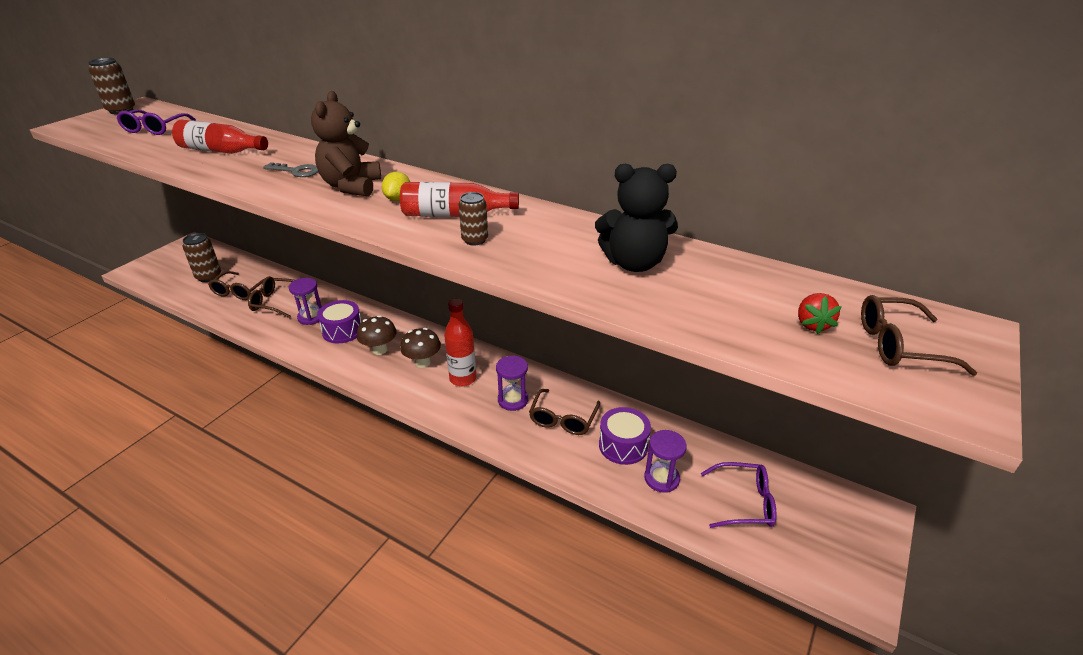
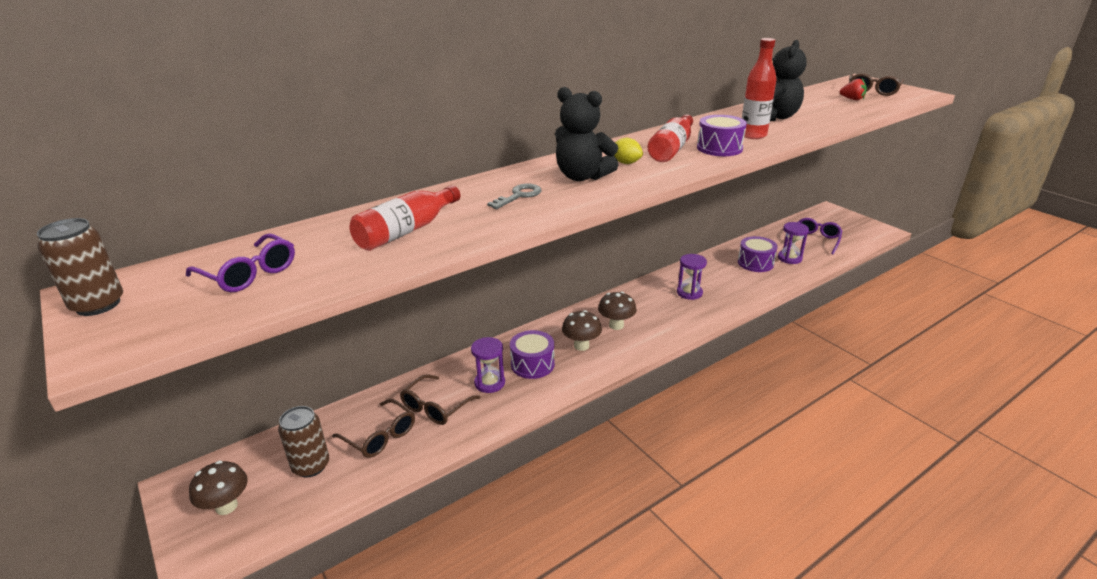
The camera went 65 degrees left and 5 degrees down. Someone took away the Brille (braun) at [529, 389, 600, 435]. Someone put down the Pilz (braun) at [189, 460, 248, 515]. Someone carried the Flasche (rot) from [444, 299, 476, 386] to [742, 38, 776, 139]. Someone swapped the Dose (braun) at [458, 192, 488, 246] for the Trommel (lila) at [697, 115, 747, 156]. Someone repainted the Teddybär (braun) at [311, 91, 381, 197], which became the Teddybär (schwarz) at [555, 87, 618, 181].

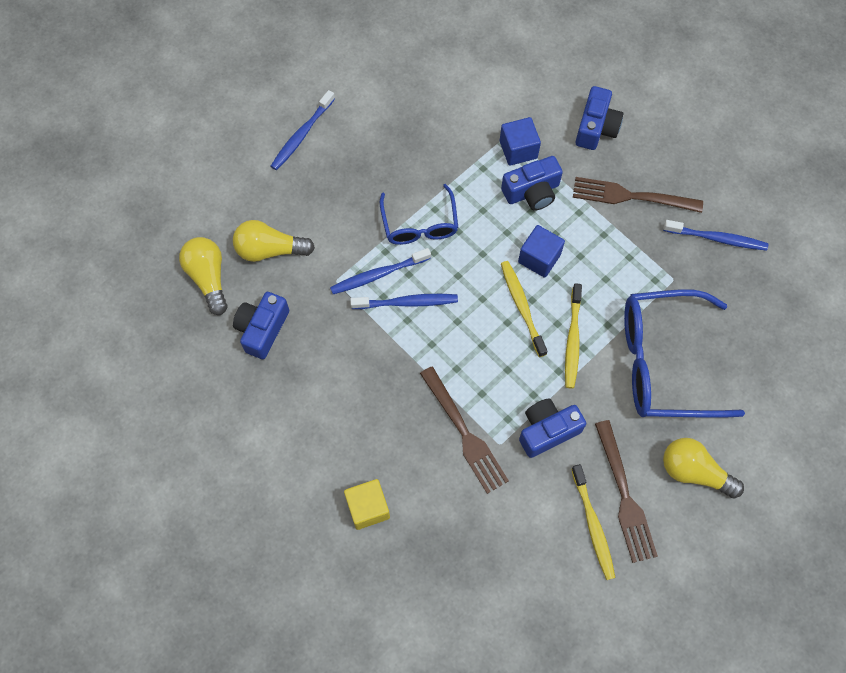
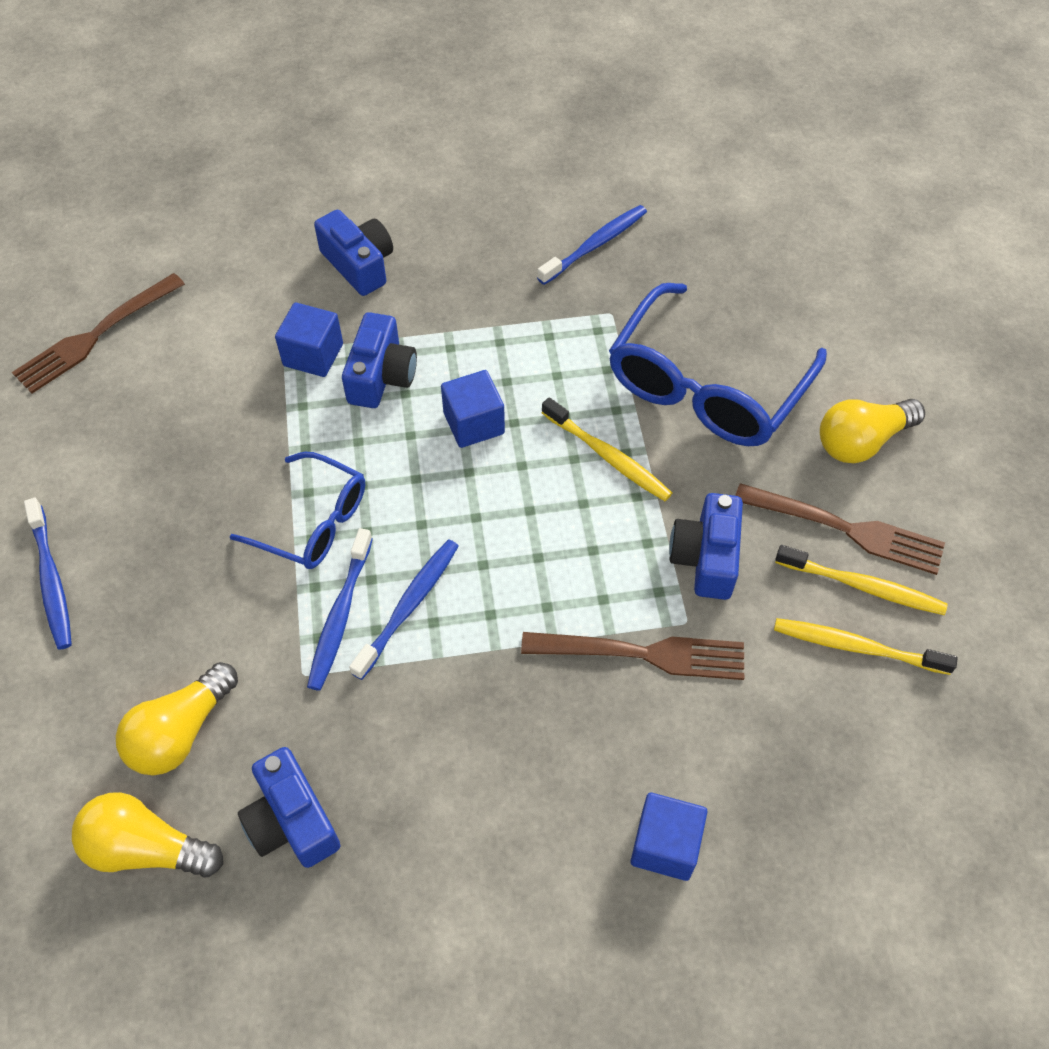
The camera went 55 degrees left and 10 degrees down. Someone carried the Zahnbürste (gelb) from [501, 261, 548, 357] to [774, 618, 958, 675]. Someone carried the Gabel (braun) from [573, 177, 703, 213] to [12, 273, 185, 394]. Someone repainted the Kubus (gelb) at [344, 479, 390, 530], which became the Kubus (blau) at [630, 792, 707, 881].

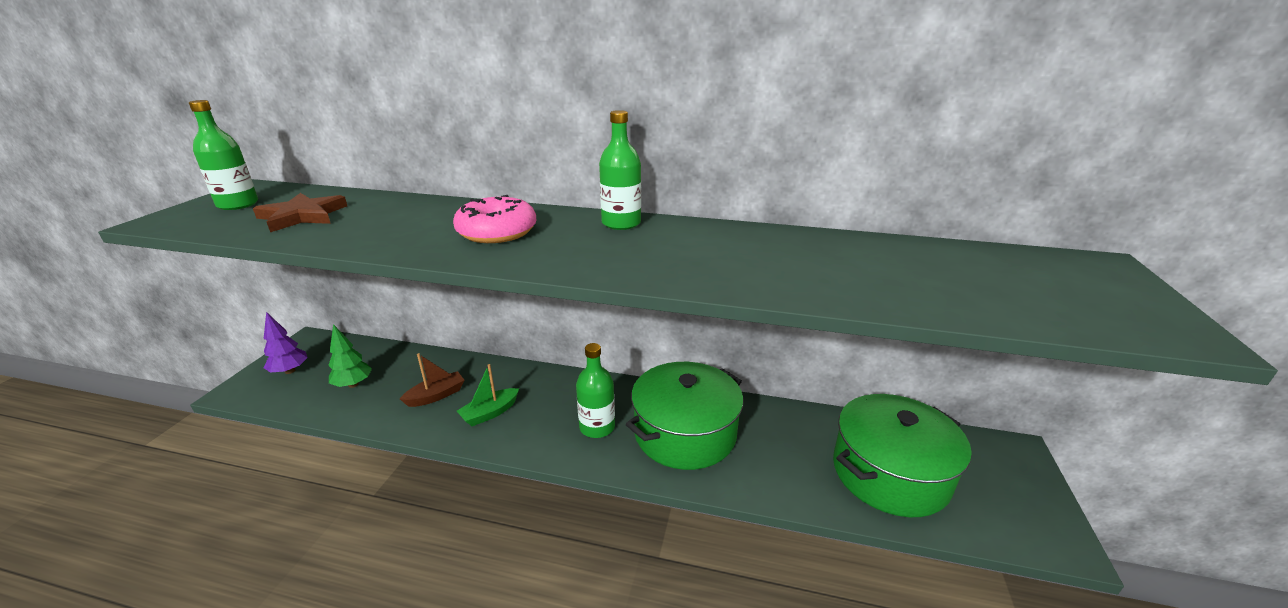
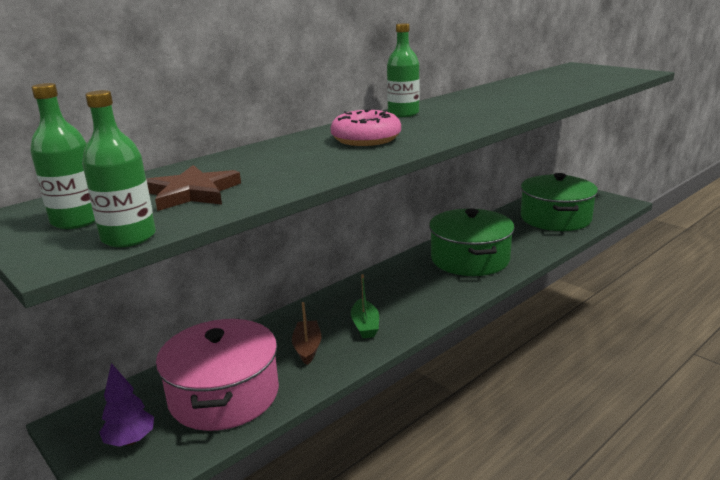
The camera went 55 degrees left and 5 degrees down. Someone carried the Flasche (grün) from [576, 343, 615, 438] to [82, 90, 156, 247]. Someone swapped the Baum (grün) at [328, 324, 372, 388] for the Kochtopf (rosa) at [156, 319, 279, 431].

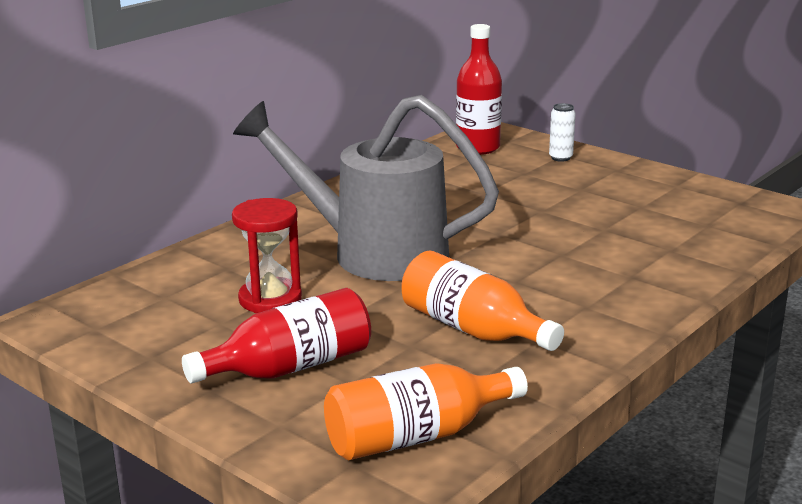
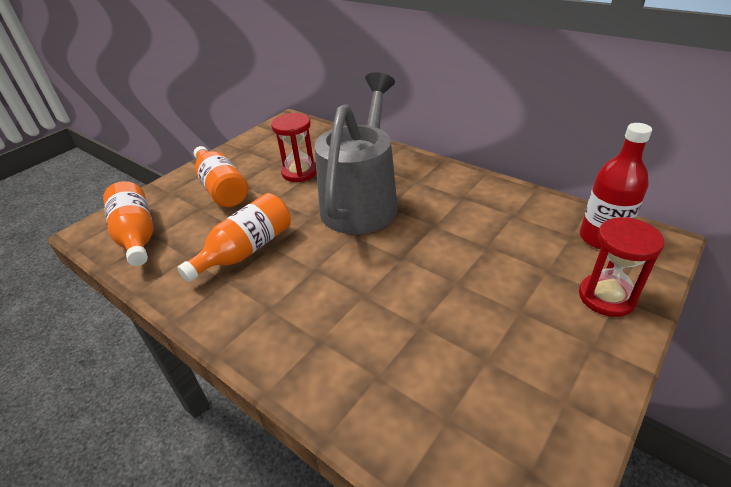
The camera went 90 degrees right and 15 degrees up. Someone swapped the Dose (weiß) at [549, 103, 576, 162] for the Sanduhr (rot) at [579, 217, 664, 317]. Someone repainted the Flasche (rot) at [182, 288, 371, 383], which became the Flasche (orange) at [194, 146, 248, 207].

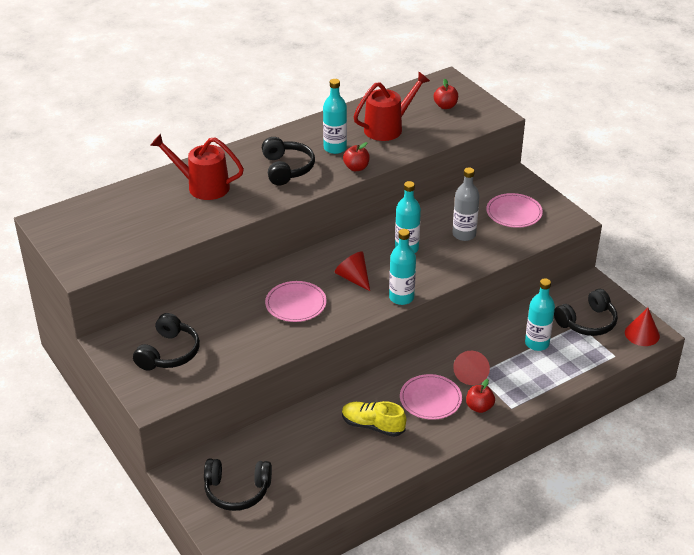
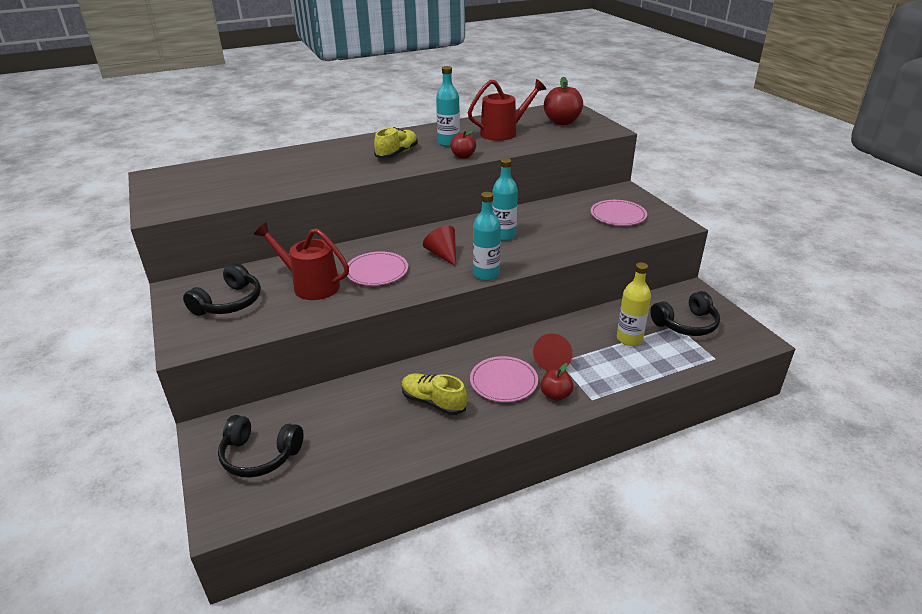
The camera went 10 degrees right and 5 degrees down. Someone took away the Flasche (grau) at [452, 167, 479, 241]. Someone took away the Kegel (rot) at [625, 308, 660, 346]. Someone carried the Gießkanne (rot) from [150, 133, 244, 200] to [254, 222, 349, 300]. Someone swapped the Kopfhörer (schwarz) at [262, 137, 315, 185] for the Schuh (gelb) at [374, 127, 418, 159]. Someone repainted the Flasche (türkis) at [525, 278, 555, 351], which became the Flasche (gelb) at [617, 262, 651, 346]. Someone scaled the Apfel (rot) at [434, 79, 458, 109] by 1.68.

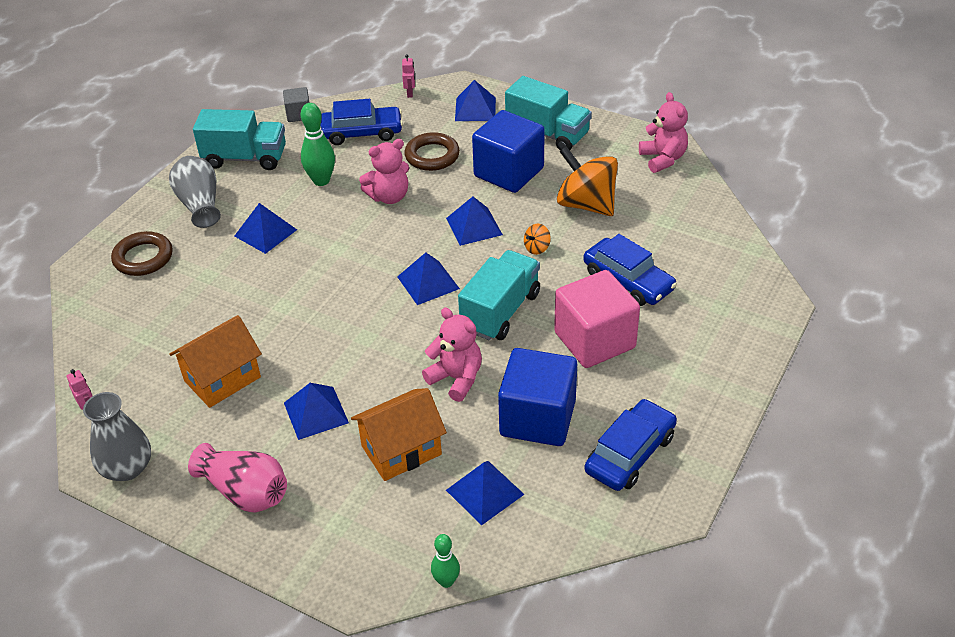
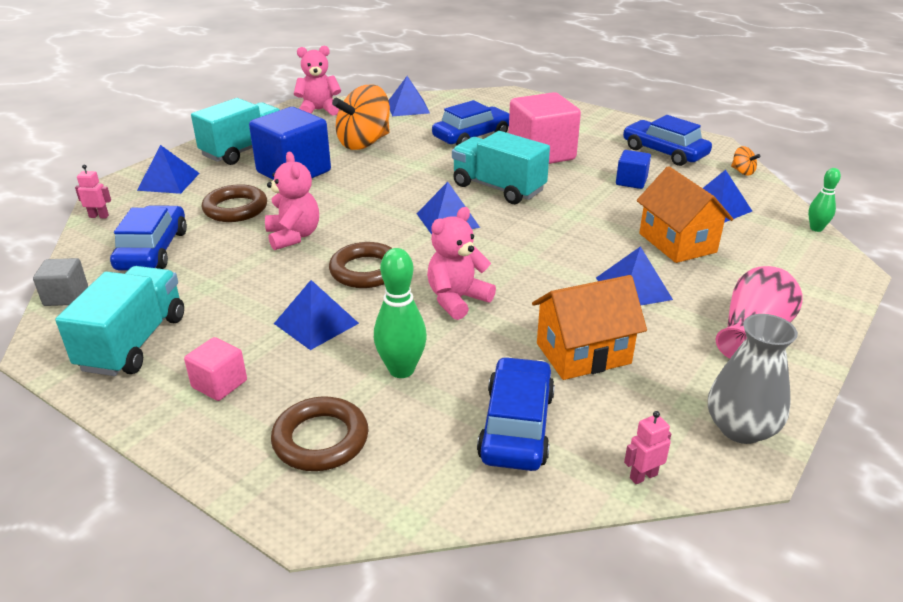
The camera went 85 degrees left and 10 degrees down. Someone put down the Ring (braun) at [329, 242, 392, 288]. Someone put down the Auto (blau) at [477, 357, 555, 471]. Someone carried the Bowlingkegel (grün) from [301, 103, 335, 186] to [374, 248, 427, 378]. Someone carried the Teddybär (rosa) from [422, 307, 482, 402] to [427, 207, 496, 320]. Someone carried the Pyramide (blau) from [446, 197, 503, 246] to [389, 76, 430, 116]. Someone carried the Kreisel (orange) from [524, 224, 551, 255] to [731, 146, 761, 176]. Someone swapped the Vase (grau) at [169, 156, 221, 228] for the Kubus (rosa) at [184, 337, 247, 401]. Someone rotated the Haus (orange) at [169, 315, 262, 408] by 75 degrees counterclockwise. Someone scaled the Kubus (blau) at [498, 348, 577, 446] by 0.49.

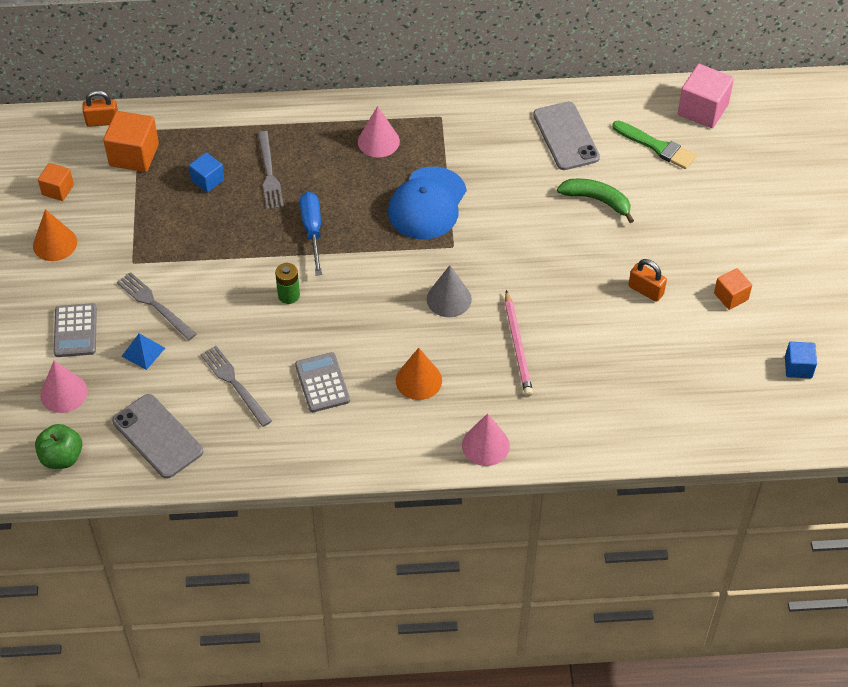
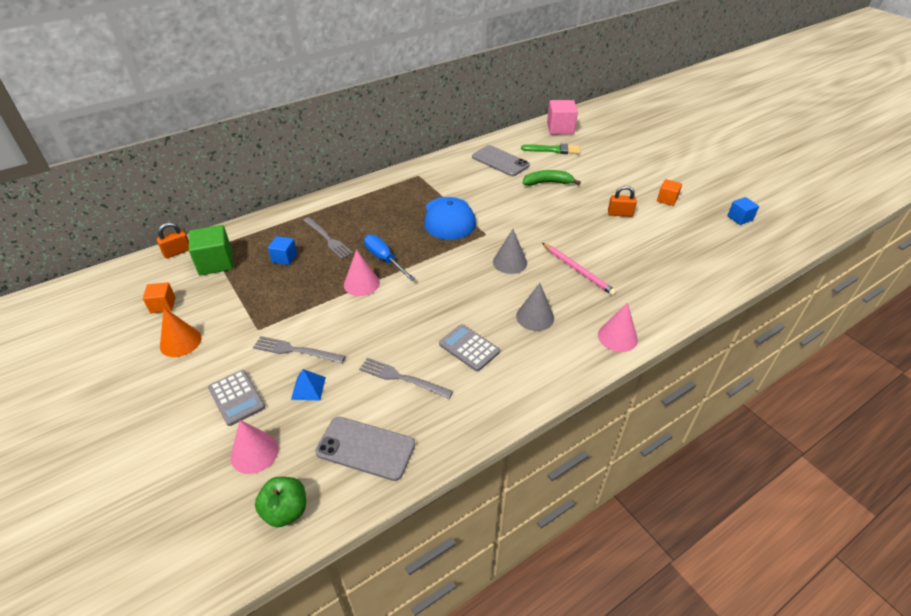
The camera went 30 degrees left and 10 degrees down. Someone took away the Batterie (grün) at [275, 263, 300, 304]. Someone carried the Kegel (rosa) from [358, 106, 400, 157] to [344, 250, 380, 296]. Someone repainted the Kubus (orange) at [103, 111, 159, 172], which became the Kubus (grün) at [189, 225, 233, 275]. Someone repainted the Kegel (orange) at [396, 348, 442, 400], which became the Kegel (grau) at [516, 283, 554, 331].

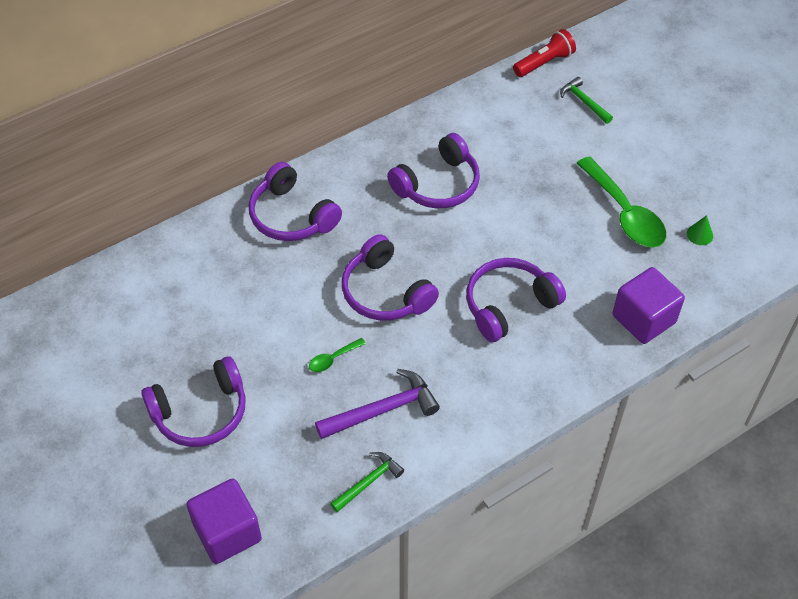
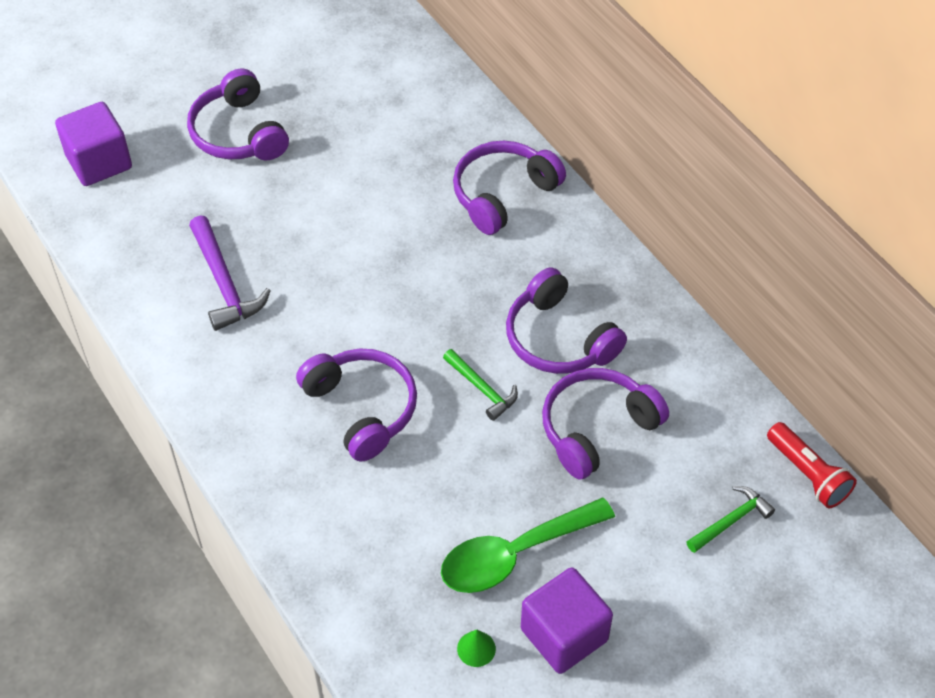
The camera went 90 degrees right and 0 degrees up. Someone took away the Löffel (grün) at [309, 338, 366, 372]. Someone carried the Hammer (grün) from [330, 452, 404, 512] to [443, 349, 518, 421]. Someone carried the Kopfhörer (lila) from [342, 234, 439, 321] to [542, 368, 669, 479]. Someone carried the Kubus (lila) from [613, 267, 685, 344] to [521, 567, 613, 674].

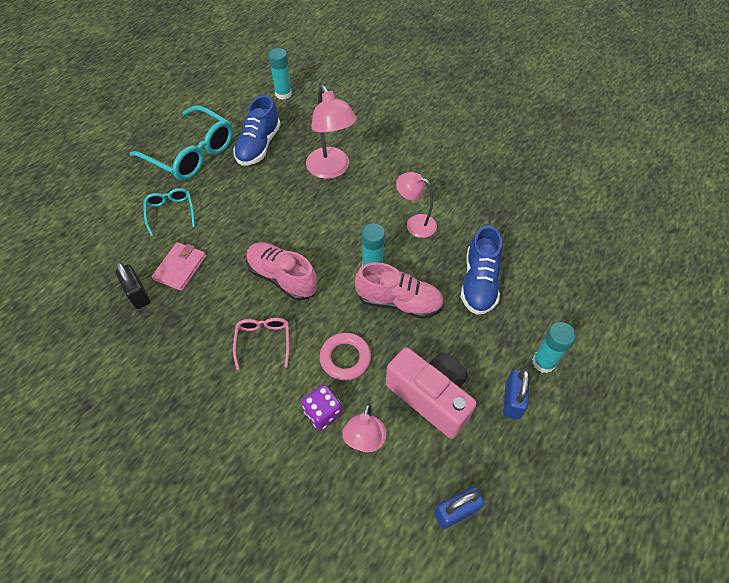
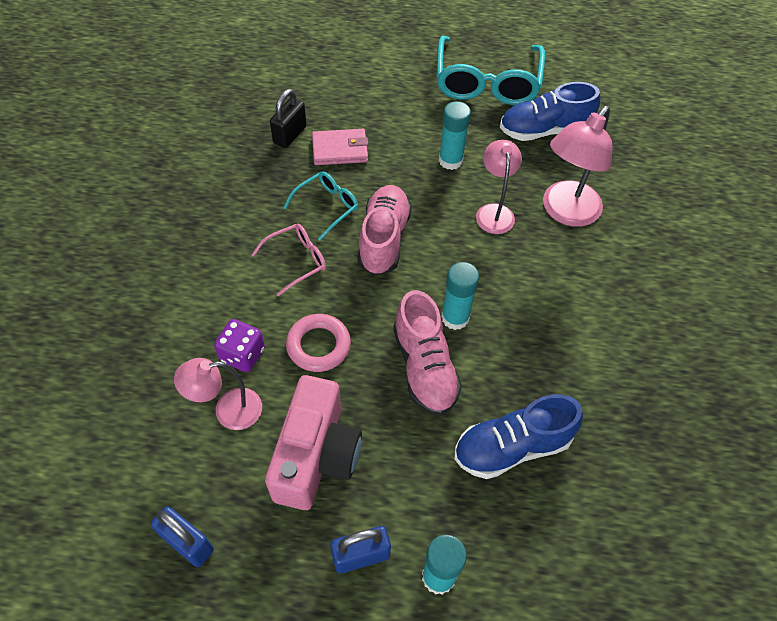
The camera went 60 degrees right and 0 degrees up. Someone carried the Brille (türkis) from [143, 188, 195, 236] to [283, 171, 358, 240]. Someone carried the Klebestift (türkis) from [268, 48, 292, 100] to [439, 101, 471, 170]. Someone carried the Lampe (rosa) from [396, 172, 437, 238] to [476, 140, 522, 234].

